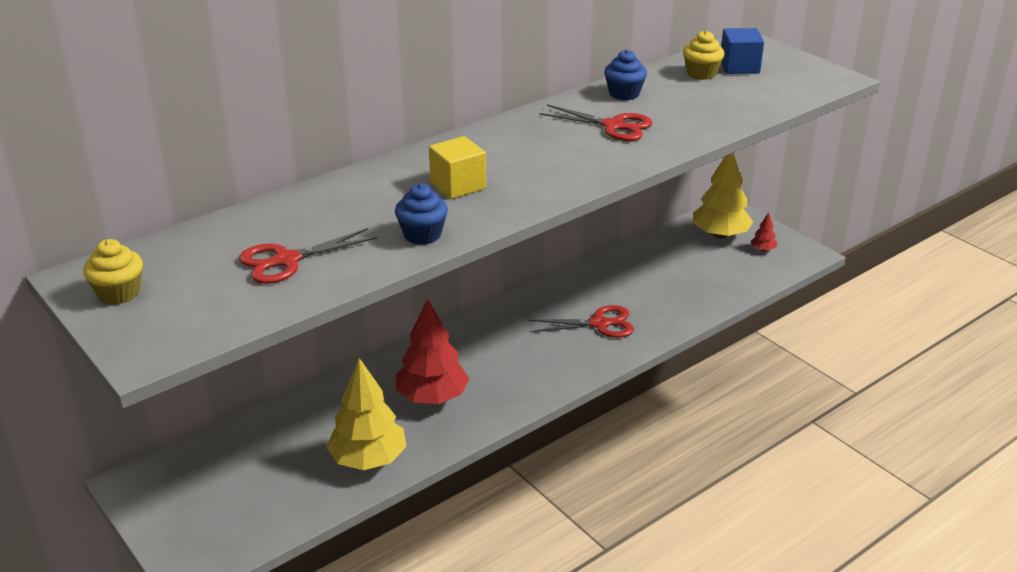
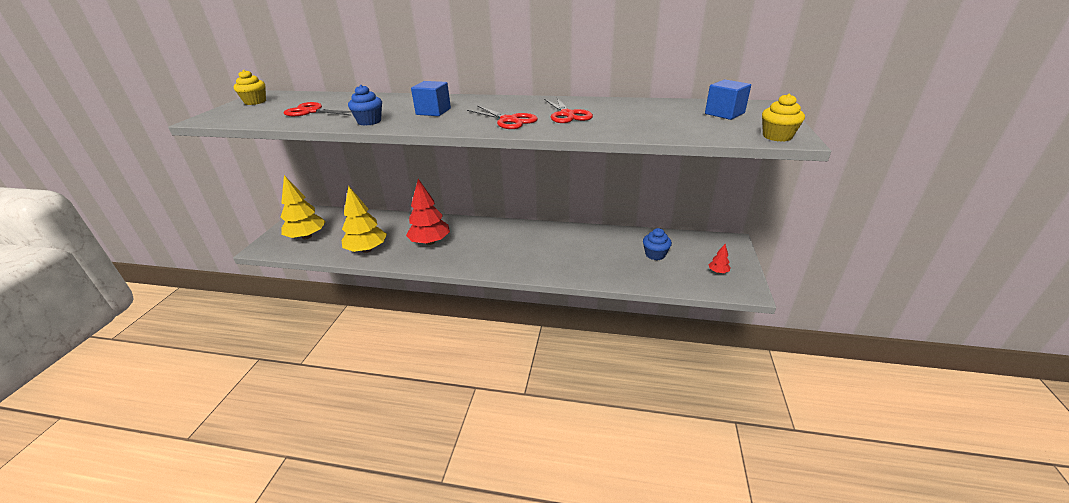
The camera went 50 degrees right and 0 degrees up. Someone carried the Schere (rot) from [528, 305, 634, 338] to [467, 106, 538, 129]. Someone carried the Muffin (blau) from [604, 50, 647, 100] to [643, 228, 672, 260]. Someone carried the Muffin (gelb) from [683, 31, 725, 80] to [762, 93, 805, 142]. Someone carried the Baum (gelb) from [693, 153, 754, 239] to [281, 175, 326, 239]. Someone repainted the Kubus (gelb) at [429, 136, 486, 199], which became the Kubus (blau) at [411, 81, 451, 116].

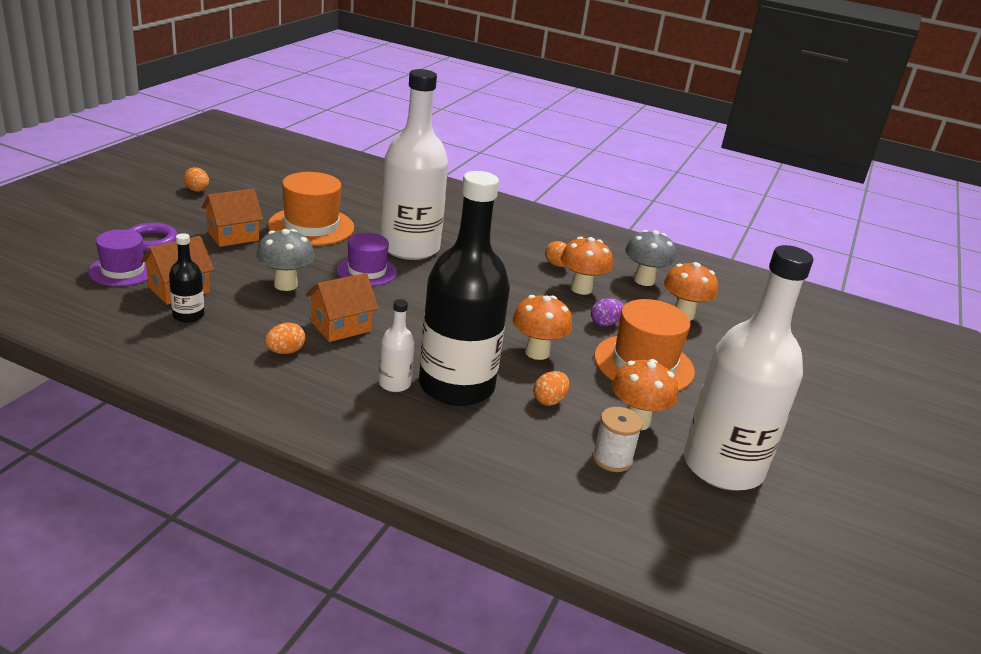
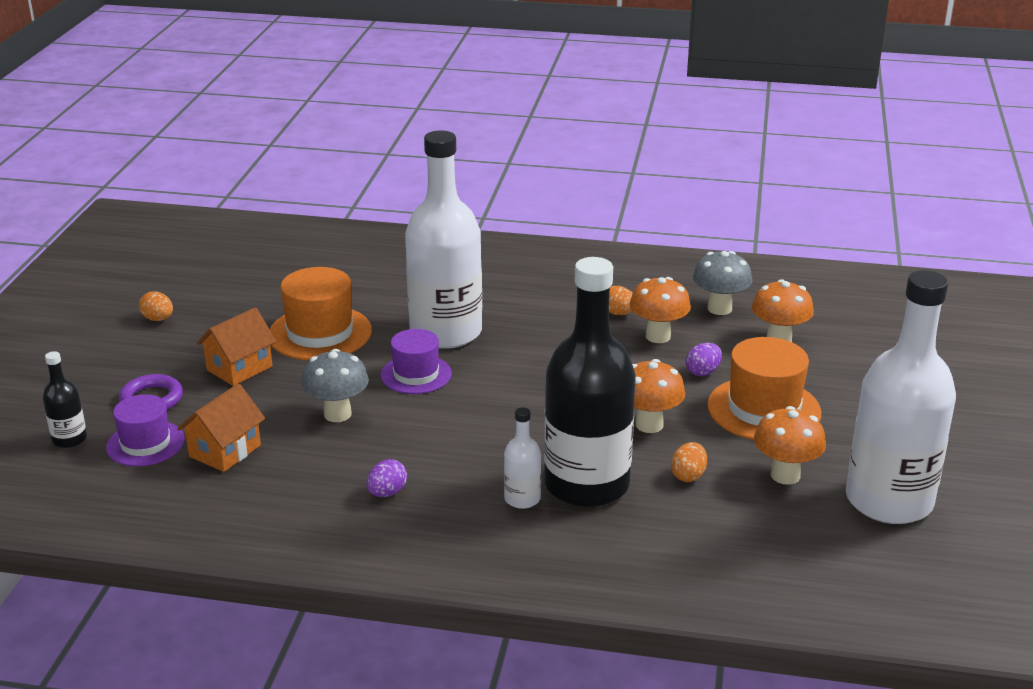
The camera went 10 degrees left and 0 degrees up. Someone took away the Haus (orange) at [306, 273, 378, 342]. Someone took away the Garnrolle (weiß) at [592, 407, 643, 472]. Someone carried the Flasche (schwarz) from [169, 233, 204, 323] to [43, 351, 87, 448]. Someone repainted the Ei (orange) at [265, 322, 305, 354], which became the Ei (lila) at [366, 459, 407, 497].

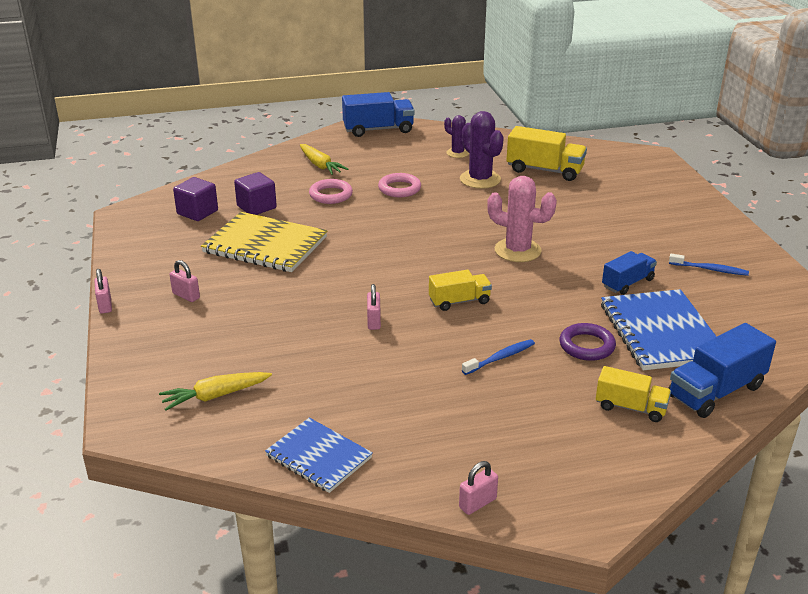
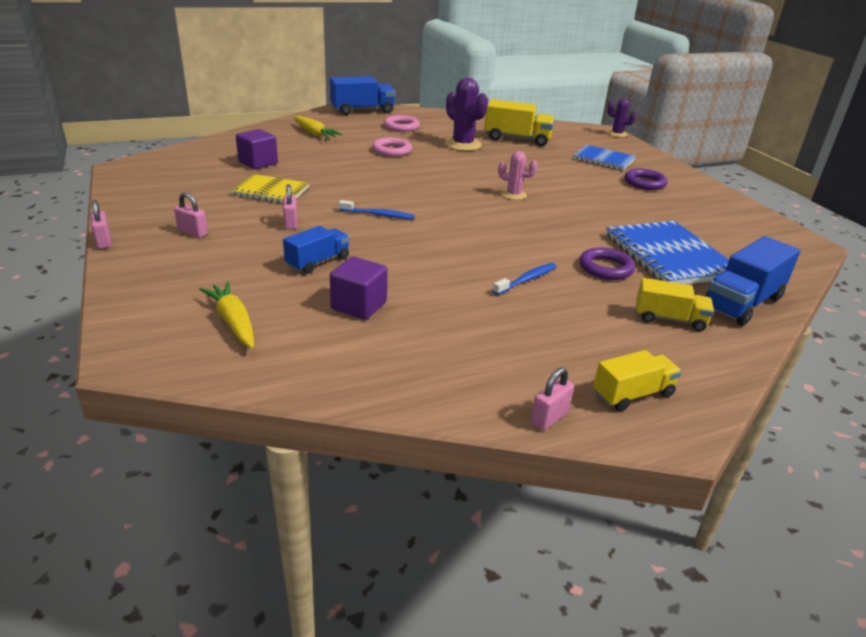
The camera went 10 degrees left and 0 degrees up. Someone put down the Ring (lila) at [624, 168, 668, 190]. Someone carried the Kubus (lila) from [173, 177, 218, 221] to [330, 256, 388, 320]. Someone carried the Notizbuch (blau) from [265, 418, 373, 493] to [573, 145, 636, 170]. Someone carried the Ring (rosa) from [309, 179, 353, 204] to [384, 115, 420, 132]. Someone carried the Vorhängeschloss (rosa) from [367, 284, 381, 330] to [283, 184, 297, 230]. Someone carried the Lastwagen (gelb) from [429, 270, 492, 311] to [593, 350, 682, 411]. Someone carried the Kaktus (lila) from [444, 115, 469, 158] to [607, 99, 637, 137]. Someone carried the Lastwagen (blau) from [602, 251, 657, 295] to [283, 226, 350, 274]. Someone carried the Zahnbürste (blau) from [669, 254, 749, 276] to [339, 200, 415, 219]. Someone rotated the Karotte (gelb) at [159, 372, 272, 411] by 90 degrees clockwise. Someone scaled the Notizbuch (gelb) at [201, 212, 328, 272] by 0.63. Someone scaled the Kaktus (rosa) at [487, 176, 557, 262] by 0.59.

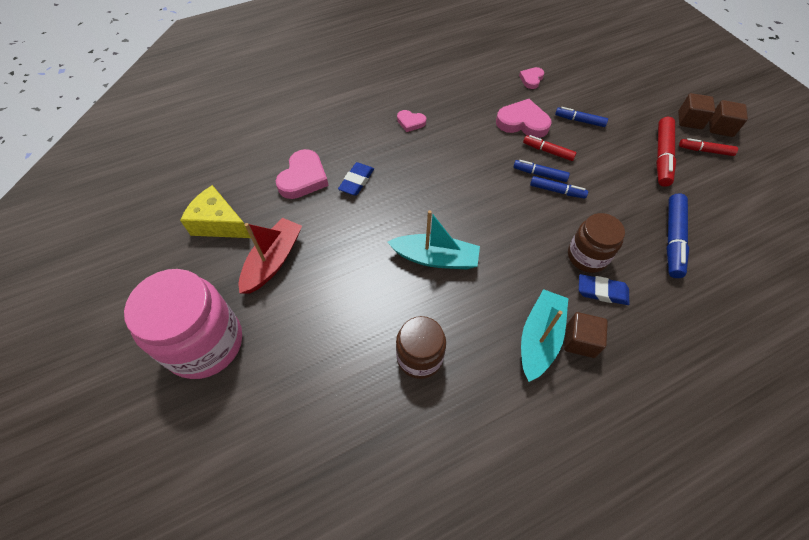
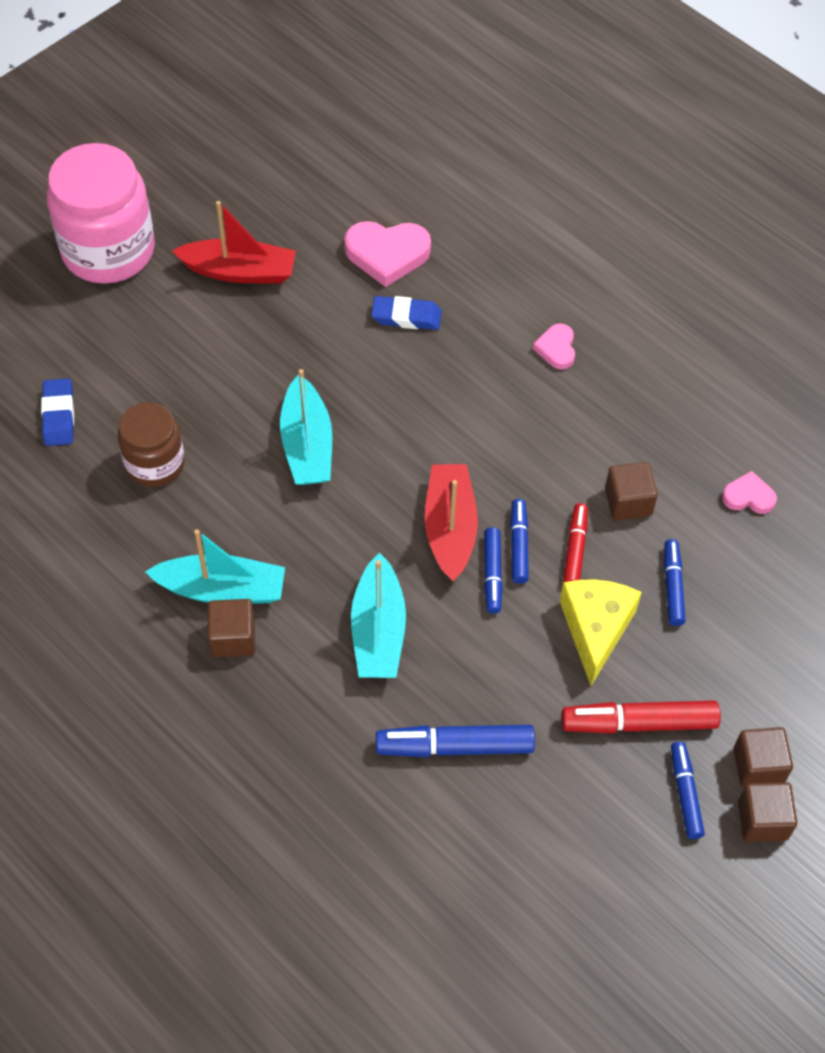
The camera went 70 degrees right and 0 degrees up. Someone put down the Boot (rot) at [425, 464, 478, 581]. Someone carried the Käse (gelb) from [180, 185, 251, 238] to [560, 579, 642, 686]. Someone carried the Radiergummi (blau) from [579, 274, 629, 305] to [41, 378, 74, 446]. Someone swapped the Herz (rosa) at [496, 99, 552, 138] for the Kubus (braun) at [605, 462, 658, 521]. Someone swapped the Einmachglas (braun) at [568, 213, 625, 273] for the Boot (türkis) at [351, 553, 406, 678]. Someone repainted the Filzstift (rot) at [679, 138, 738, 156], which became the Filzstift (blau) at [671, 742, 705, 839].

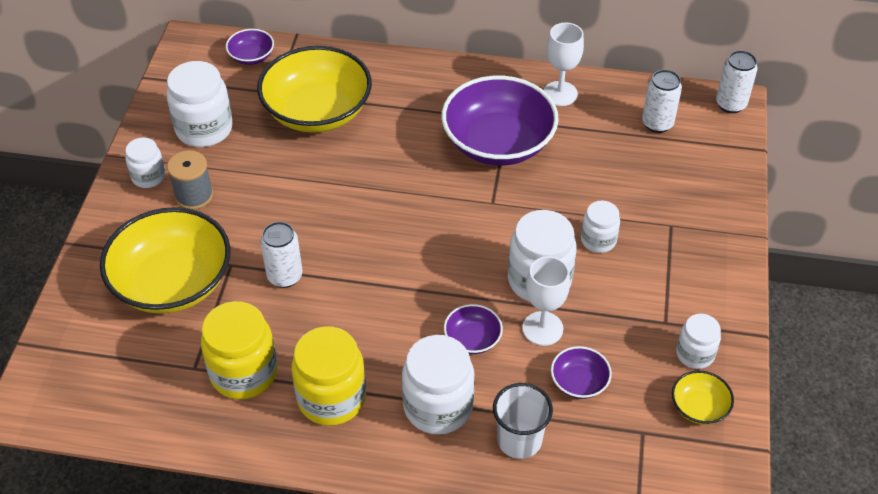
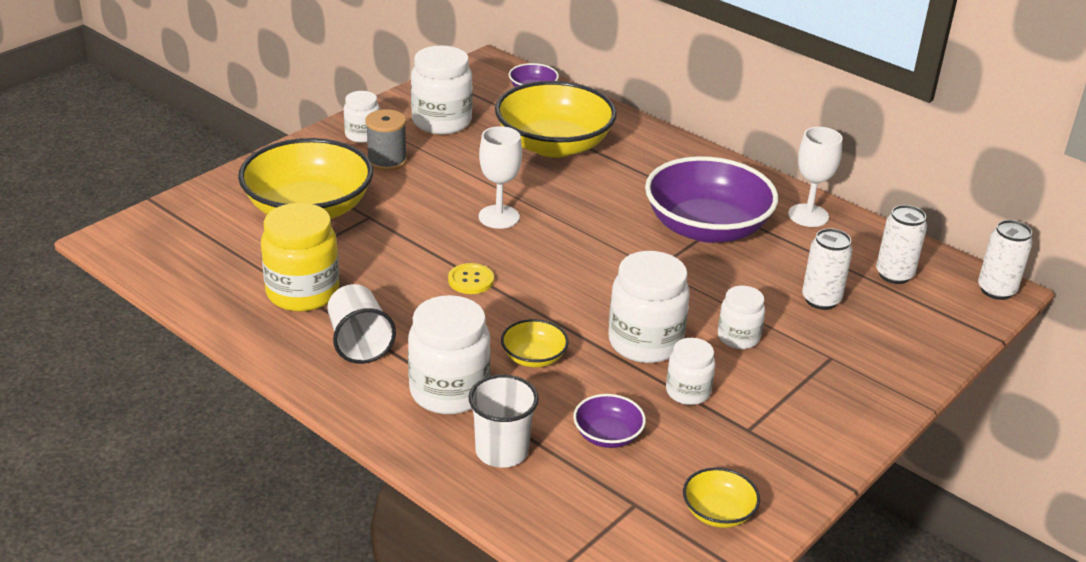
The camera went 30 degrees right and 15 degrees down. Someone put down the Knopf (gelb) at [448, 263, 494, 294]. Someone carried the Dose (weiß) from [260, 222, 303, 288] to [802, 228, 853, 310]. Someone carried the Kelch (weiß) from [522, 256, 570, 346] to [479, 126, 522, 229]. Someone carried the Einmachglas (weiß) from [676, 314, 721, 369] to [666, 338, 715, 405]. Someone swapped the Einmachglas (gelb) at [292, 326, 366, 426] for the Becher (weiß) at [327, 284, 396, 364]. Someone repainted the Schüssel (lila) at [444, 304, 503, 354], which became the Schüssel (gelb) at [501, 319, 569, 367].

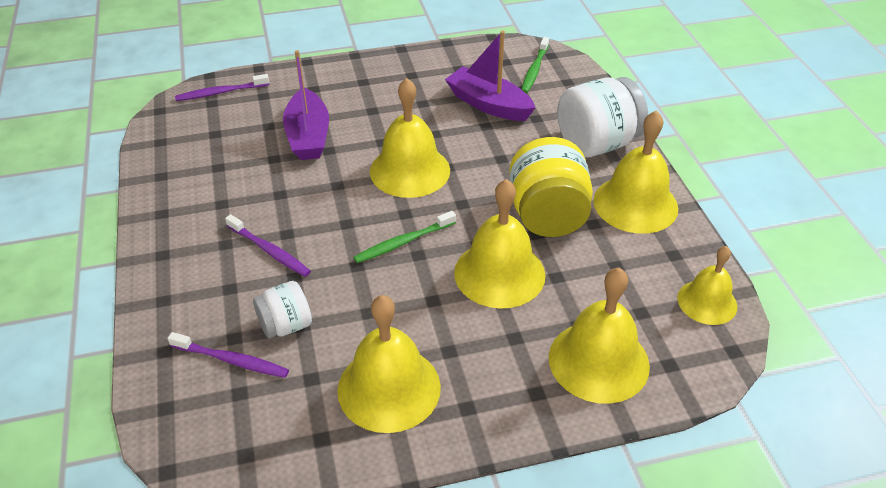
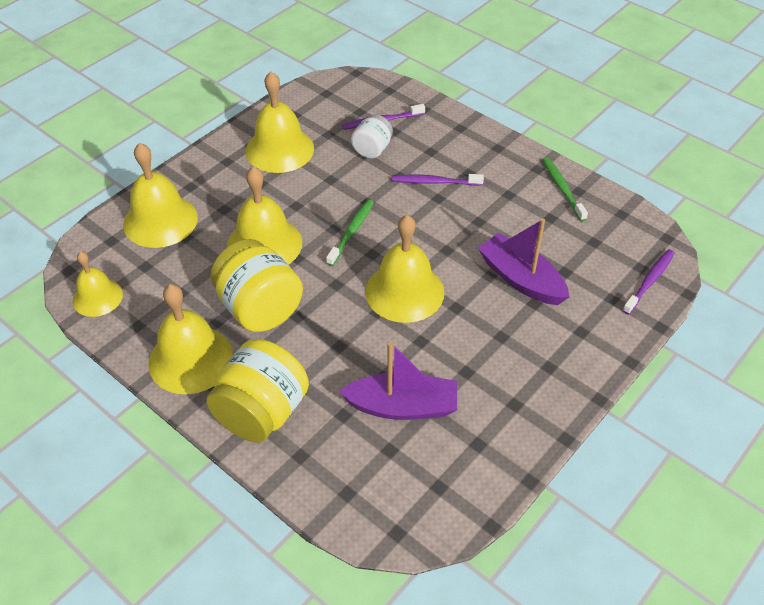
The camera went 145 degrees right and 5 degrees up. Someone carried the Zahnbürste (grün) from [521, 37, 549, 93] to [543, 157, 588, 221]. Someone repainted the Einmachglas (weiß) at [557, 77, 648, 158], which became the Einmachglas (gelb) at [206, 339, 309, 443].

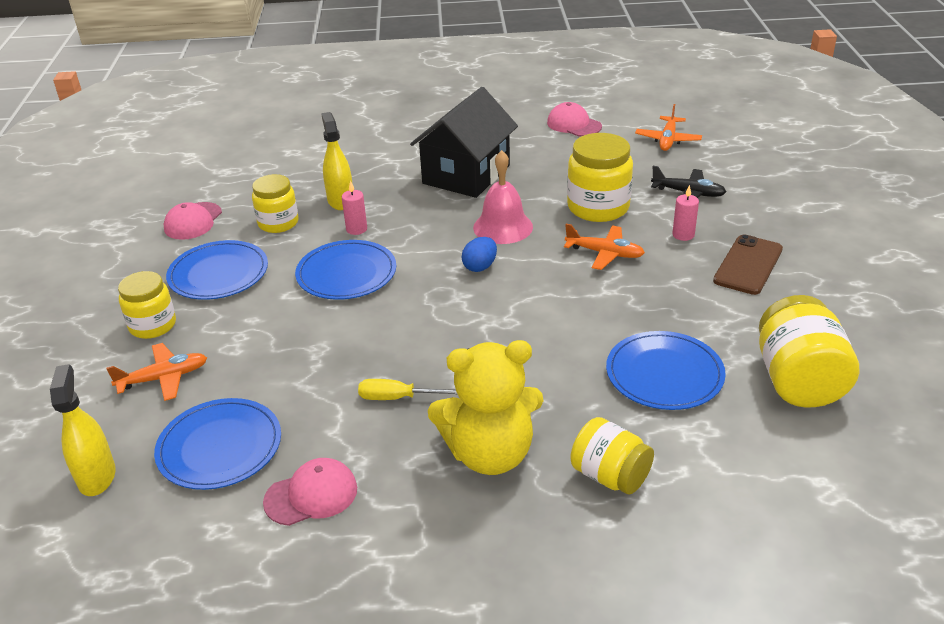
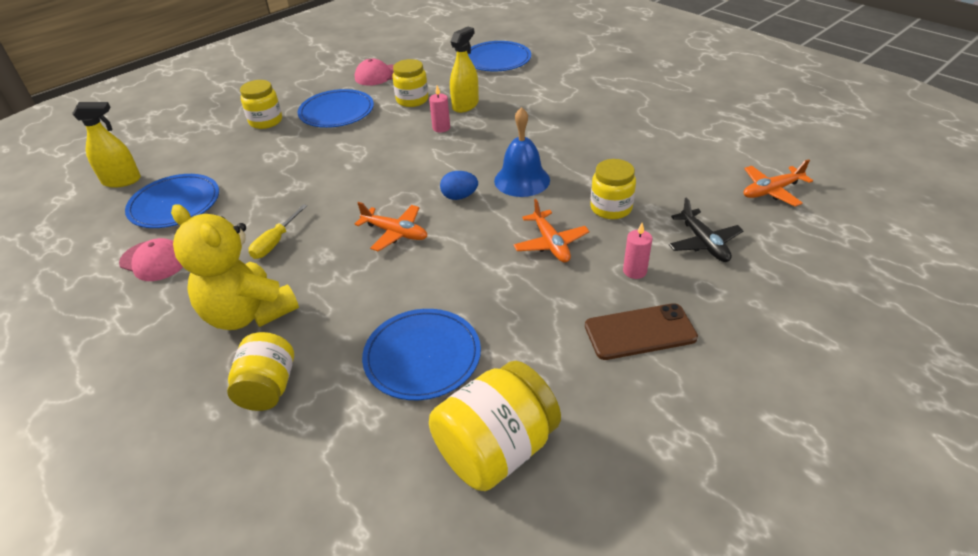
The camera went 50 degrees right and 5 degrees up. Someone took away the Haus (schwarz) at [410, 87, 518, 198]. Someone took away the Kappe (rosa) at [547, 102, 602, 136]. Someone carried the Flugzeug (orange) from [106, 343, 207, 401] to [355, 202, 427, 252]. Someone carried the Teller (blau) from [295, 240, 396, 300] to [468, 41, 531, 71]. Someone repainted the Glocke (rosa) at [473, 150, 533, 244], which became the Glocke (blau) at [494, 107, 550, 197]. Someone rotated the Sprühflasche (gelb) at [50, 364, 115, 496] by 45 degrees clockwise. Someone rotated the Schraubenzieher (gelb) at [358, 379, 457, 400] by 120 degrees counterclockwise. Someone scaled the Einmachglas (gelb) at [567, 133, 633, 222] by 0.66.

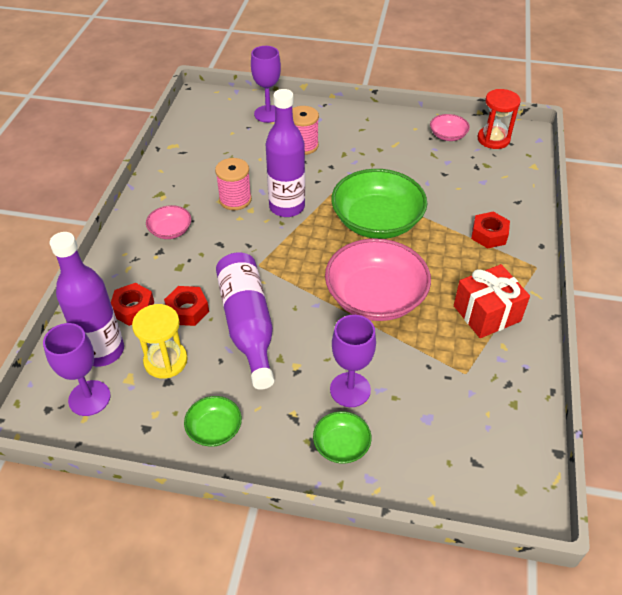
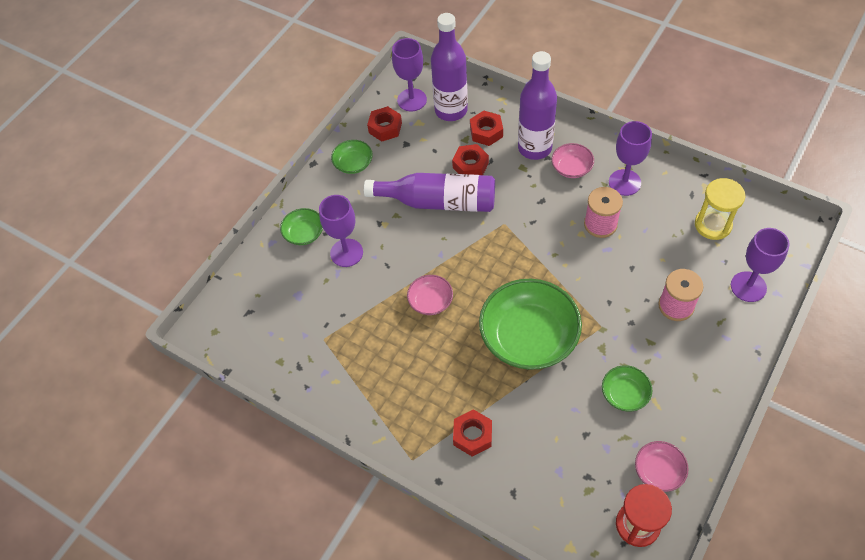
The camera went 115 degrees right and 10 degrees up. Someone took away the Geschenk (rot) at [454, 264, 530, 338]. Someone put down the Sechskantmutter (rot) at [367, 106, 402, 141]. Someone put down the Schüssel (grün) at [602, 365, 652, 412]. Someone put down the Kelch (lila) at [609, 121, 652, 196]. Someone carried the Sanduhr (gelb) from [132, 304, 188, 379] to [695, 178, 745, 240]. Someone carried the Flasche (lila) from [265, 89, 305, 217] to [518, 51, 557, 160]. Someone scaled the Schüssel (rosa) at [325, 238, 431, 321] by 0.47.

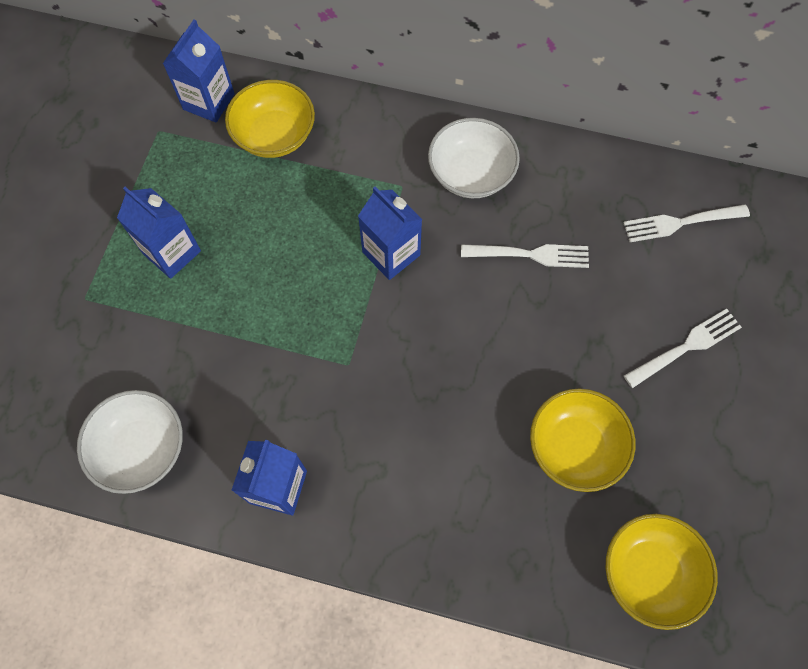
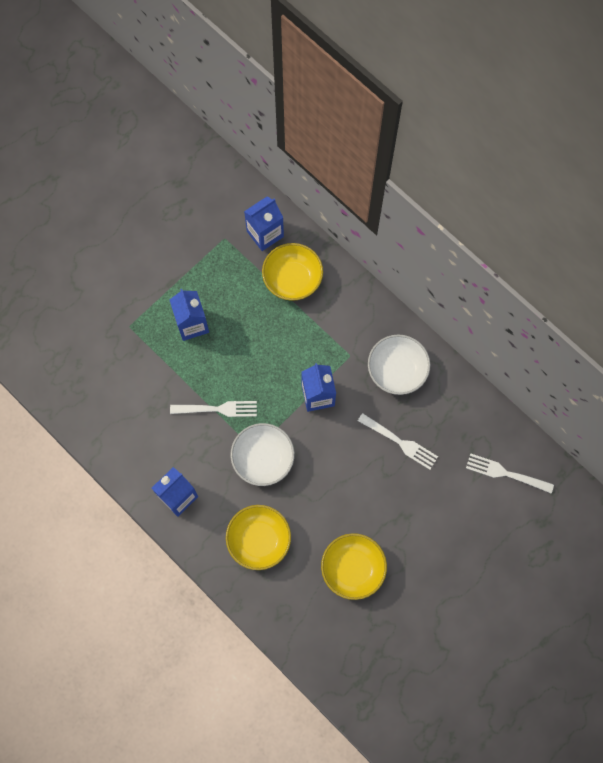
The camera went 30 degrees right and 5 degrees up. Someone carried the Schüssel (weiß) from [77, 390, 183, 494] to [230, 423, 295, 486]. Someone carried the Schüssel (gelb) from [606, 514, 718, 630] to [226, 505, 291, 570]. Someone carried the Gabel (weiß) from [624, 308, 742, 388] to [170, 401, 257, 417].

